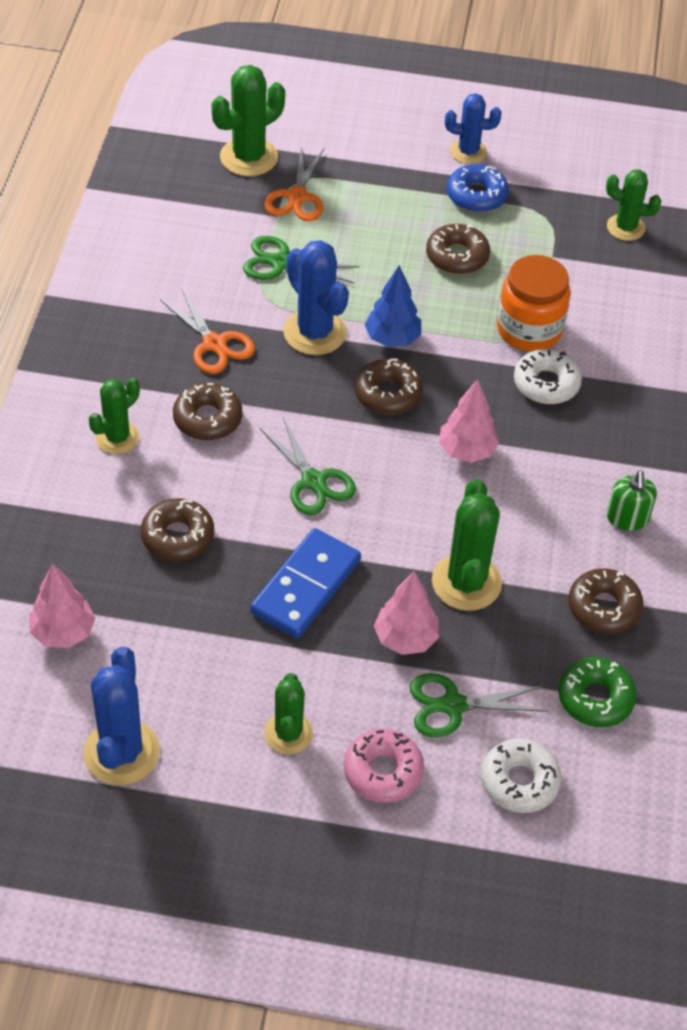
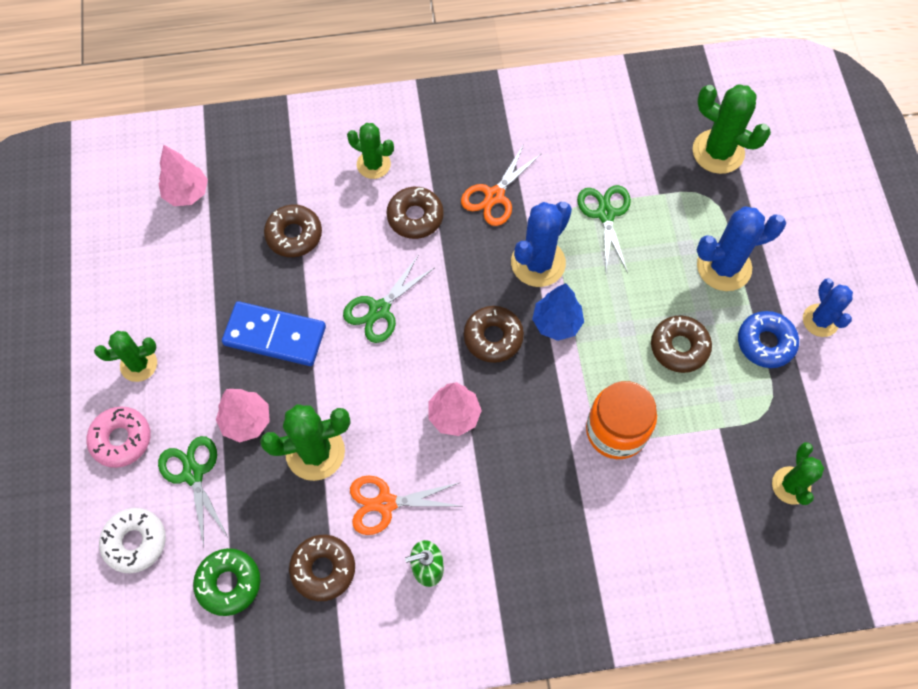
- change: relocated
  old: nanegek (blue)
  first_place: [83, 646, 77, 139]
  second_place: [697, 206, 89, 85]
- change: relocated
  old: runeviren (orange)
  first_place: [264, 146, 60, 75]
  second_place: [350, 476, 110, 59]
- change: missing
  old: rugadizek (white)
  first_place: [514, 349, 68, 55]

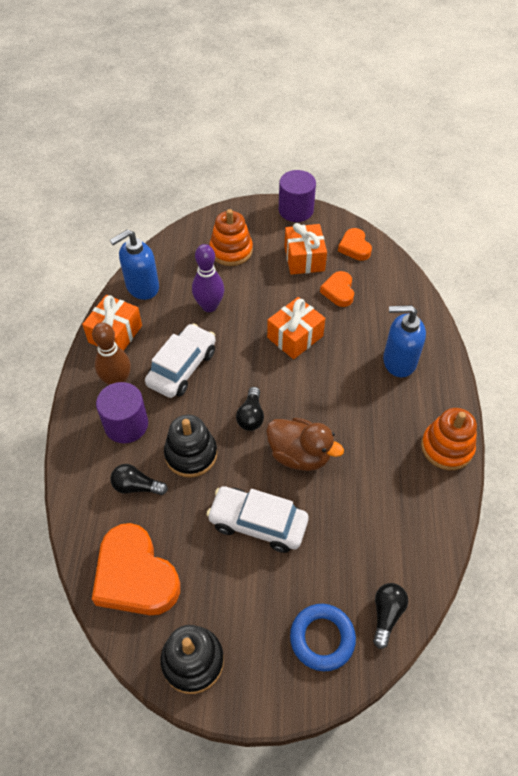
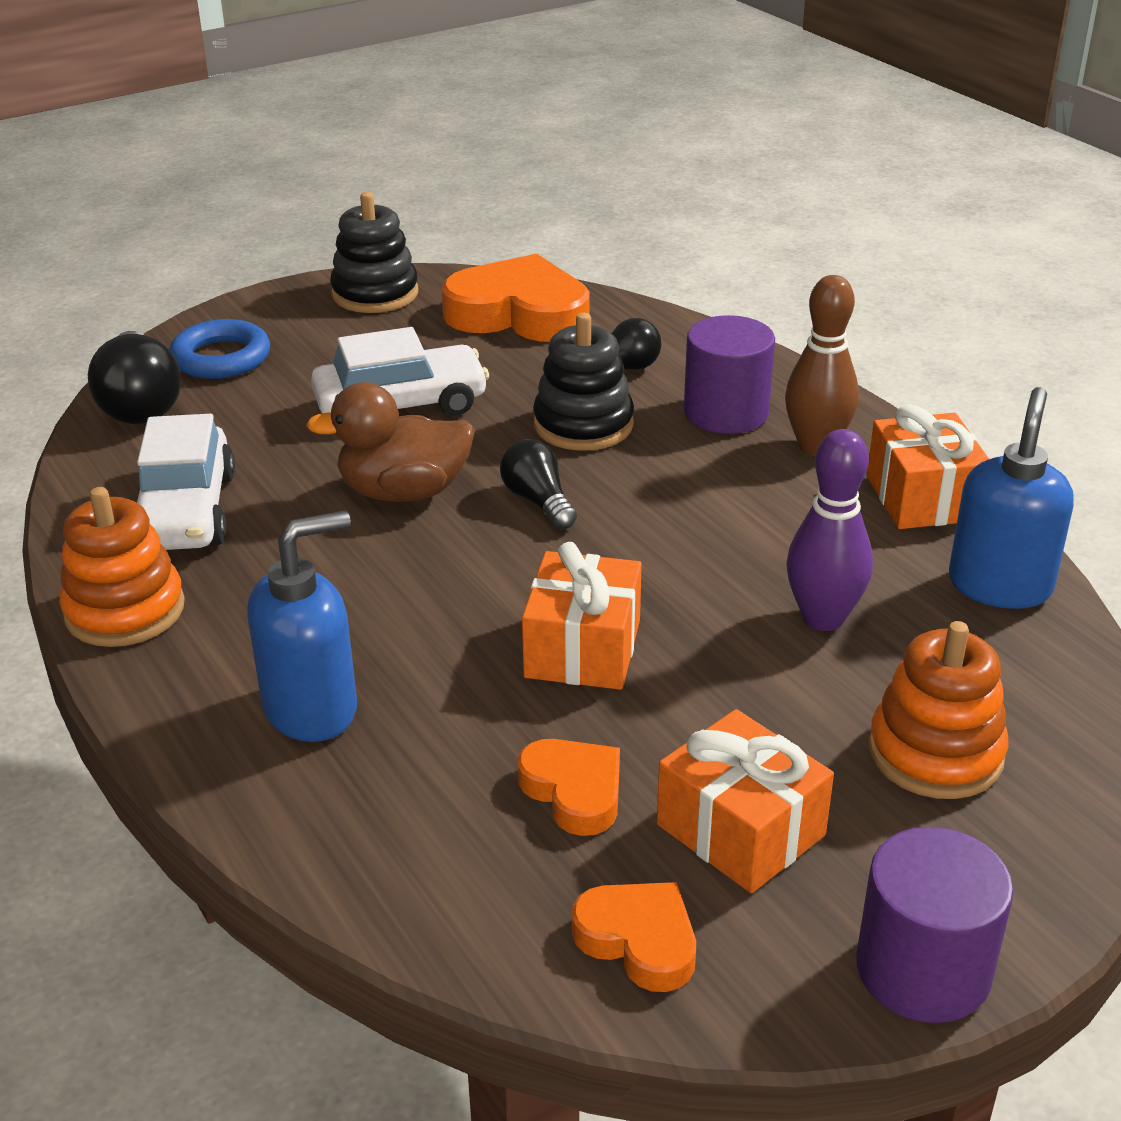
- change: relocated
  old: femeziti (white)
  first_place: [145, 323, 71, 75]
  second_place: [137, 414, 98, 136]
- change: size
  old: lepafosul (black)
  first_place: [373, 583, 35, 66]
  second_place: [88, 331, 93, 93]
  factor: 1.66

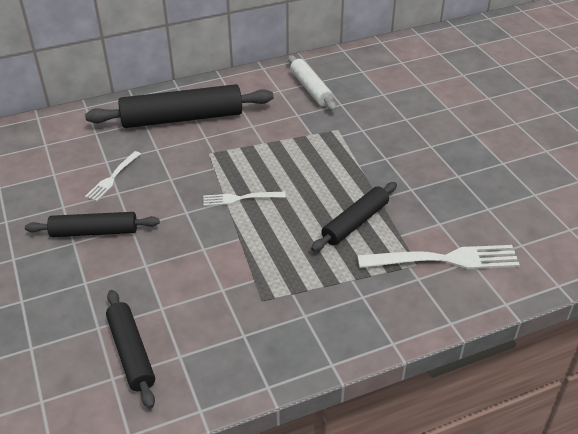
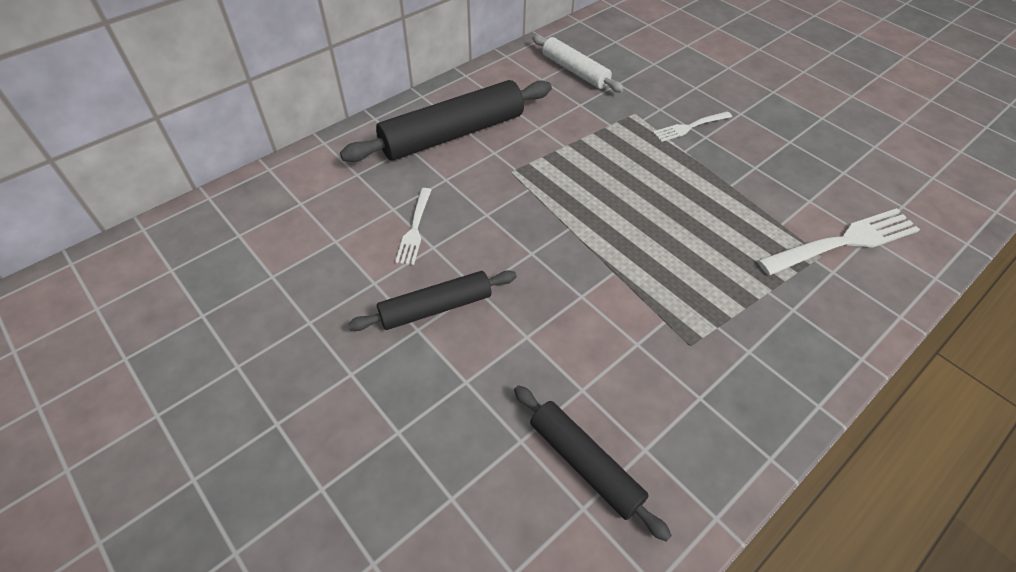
- change: relocated
  old: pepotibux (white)
  first_place: [203, 192, 83, 14]
  second_place: [653, 111, 79, 31]
- change: missing
  old: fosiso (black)
  first_place: [311, 182, 86, 70]

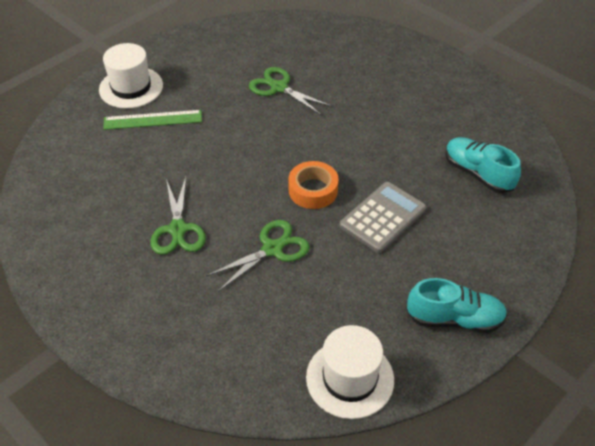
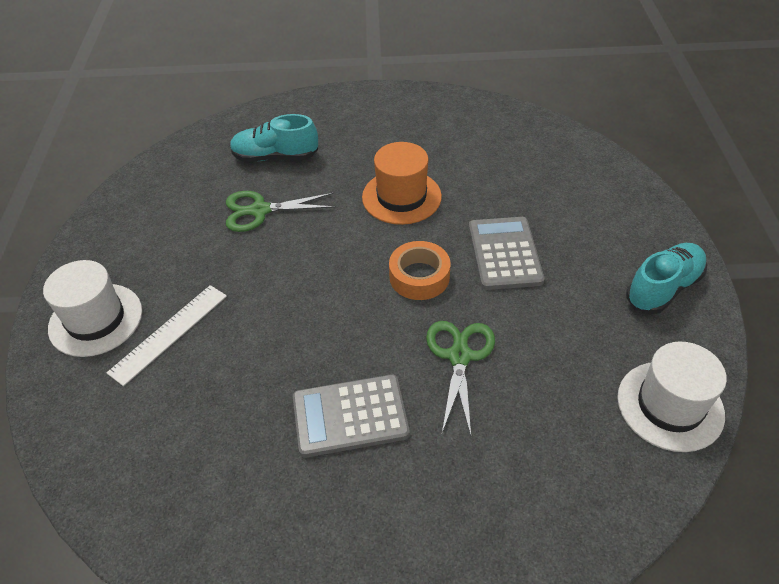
- change: colour
  old: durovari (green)
  new: durovari (white)
  first_place: [103, 110, 99, 20]
  second_place: [106, 285, 121, 101]
- change: exchanged
  old: runeviren (green)
  new: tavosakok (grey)
  first_place: [150, 177, 56, 78]
  second_place: [293, 375, 117, 83]
- change: relocated
  old: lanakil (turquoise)
  first_place: [445, 137, 76, 56]
  second_place: [230, 114, 88, 48]
- change: appeared
  new: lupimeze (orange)
  second_place: [362, 142, 80, 83]

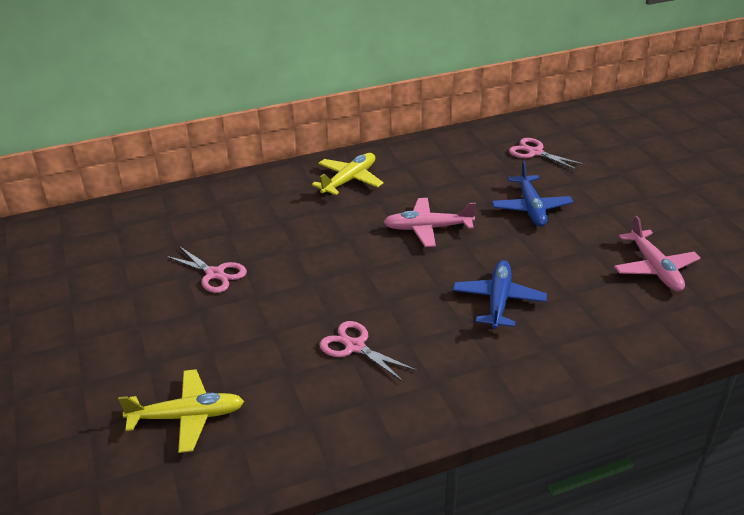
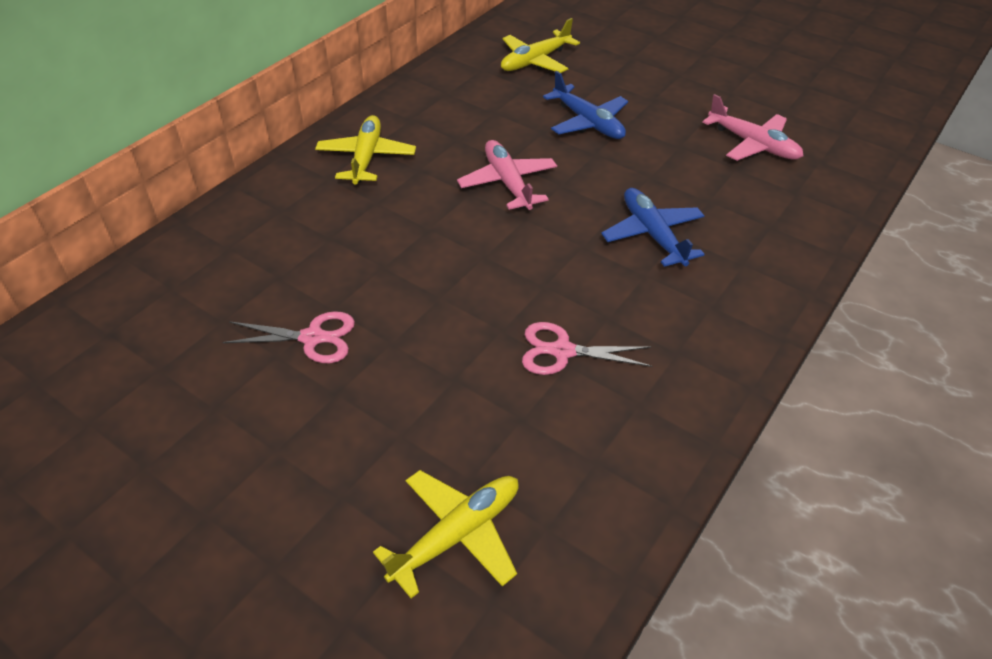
- change: spun
  old: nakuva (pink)
  first_place: [384, 198, 92, 49]
  second_place: [457, 140, 100, 70]
  degrees: 105
- change: exchanged
  old: runeviren (pink)
  new: nakuva (yellow)
  first_place: [509, 138, 77, 32]
  second_place: [501, 18, 79, 55]

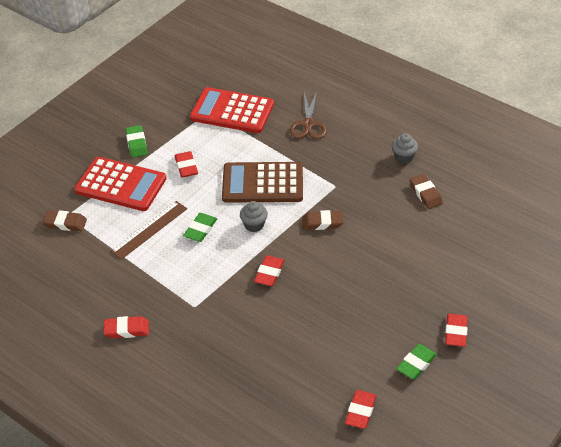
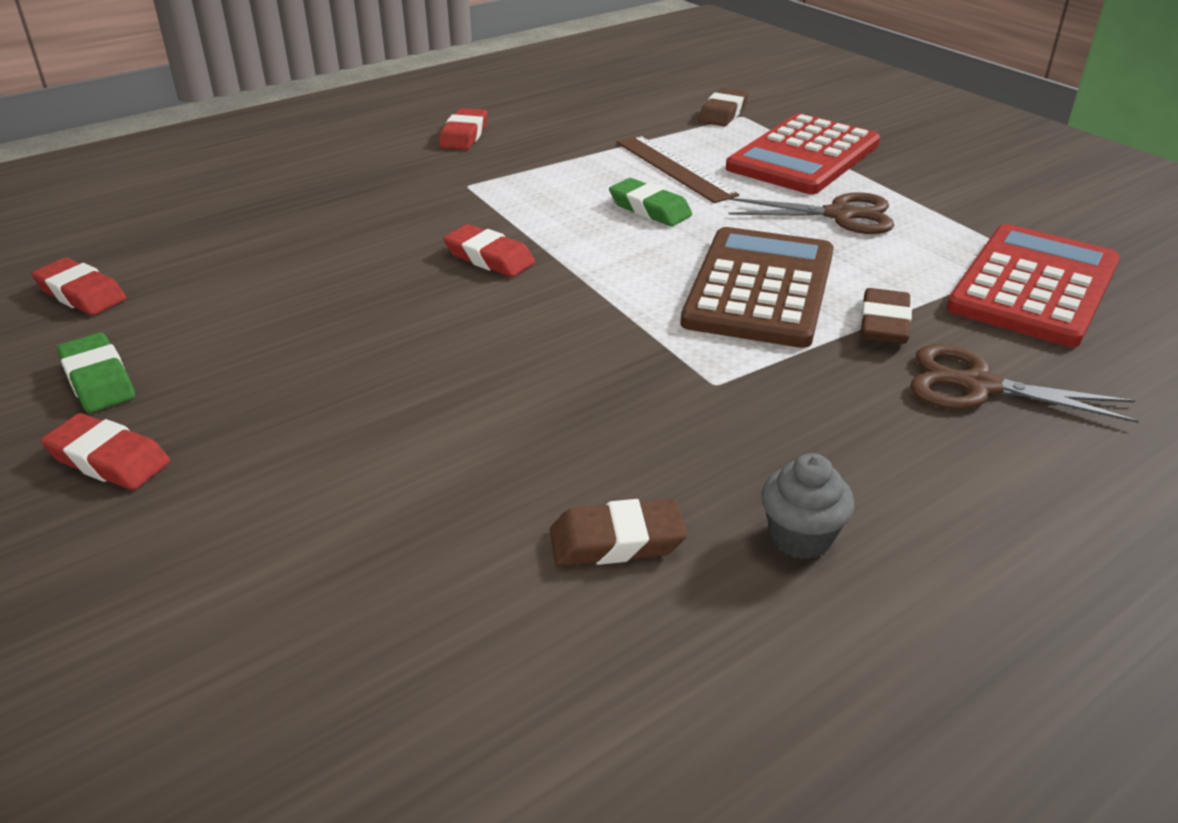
- change: missing
  old: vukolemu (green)
  first_place: [126, 125, 22, 32]
- change: exchanged
  old: vukolemu (red)
  new: runeviren (brown)
  first_place: [175, 151, 23, 26]
  second_place: [728, 192, 166, 42]
- change: missing
  old: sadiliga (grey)
  first_place: [240, 201, 28, 31]
- change: relocated
  old: vukolemu (brown)
  first_place: [302, 210, 41, 20]
  second_place: [860, 288, 52, 56]

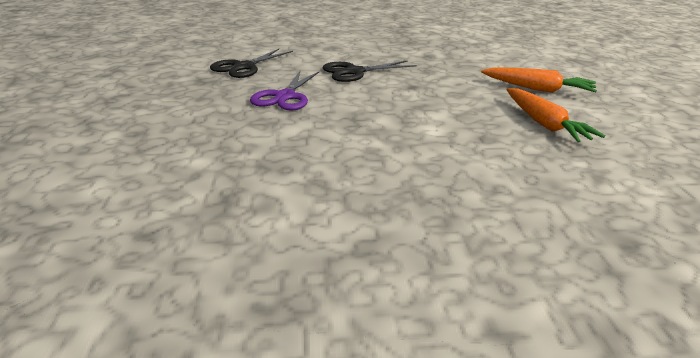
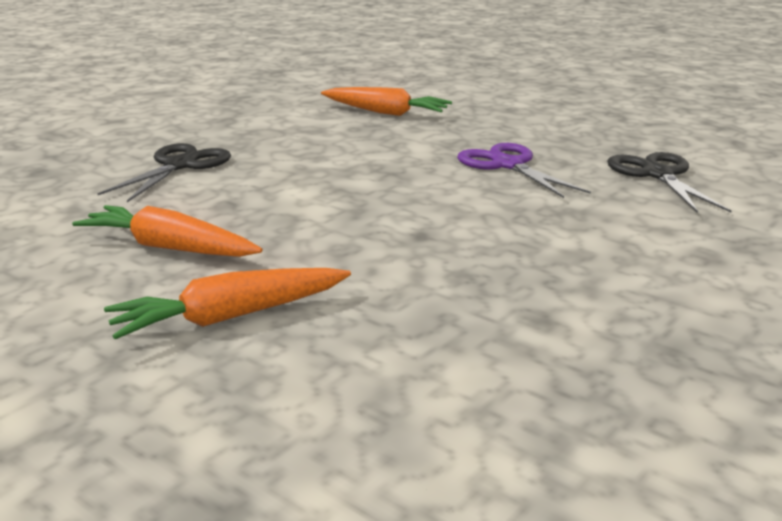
- change: relocated
  old: runeviren (black)
  first_place: [322, 60, 95, 22]
  second_place: [97, 143, 134, 59]
- change: appeared
  new: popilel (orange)
  second_place: [321, 87, 131, 29]

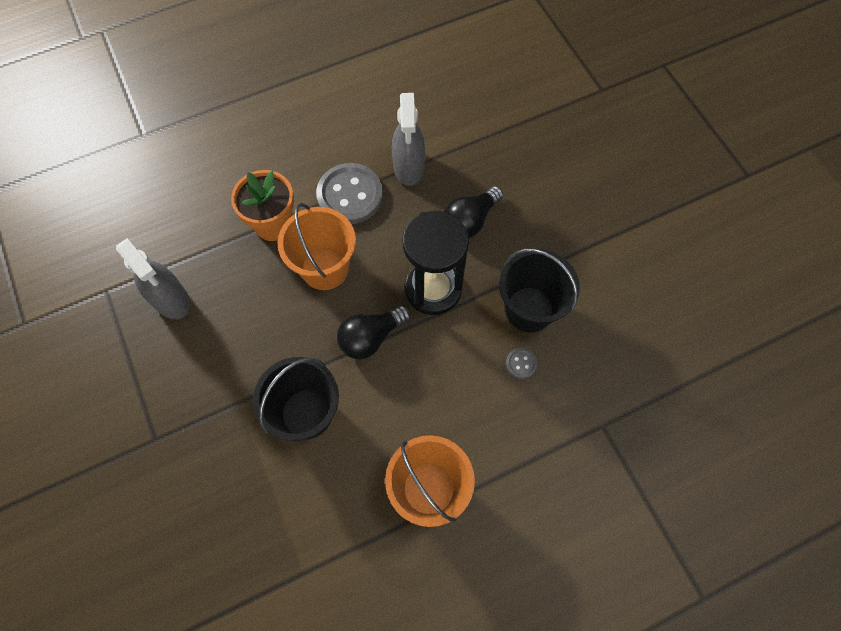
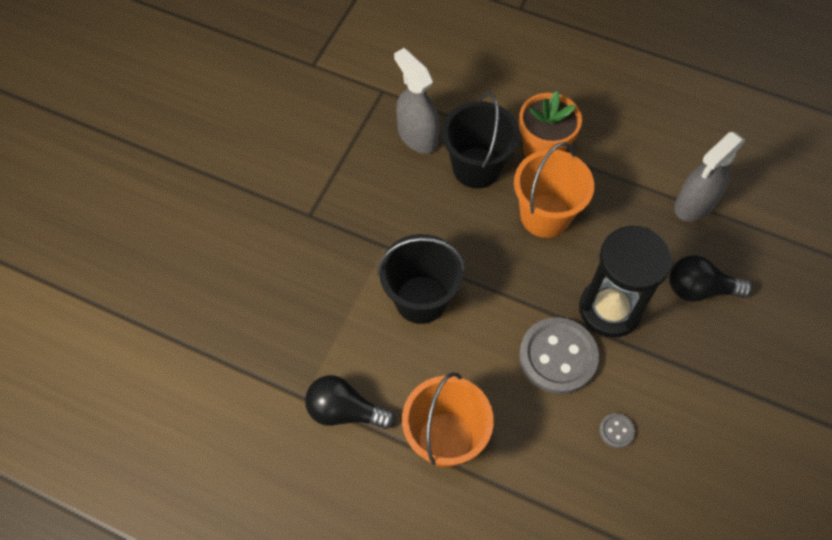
- change: spun
  old: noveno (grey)
  first_place: [116, 238, 74, 81]
  second_place: [394, 48, 46, 106]
  degrees: 135
- change: relocated
  old: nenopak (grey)
  first_place: [316, 163, 67, 61]
  second_place: [519, 317, 80, 77]
- change: relocated
  old: lepafosul (black)
  first_place: [337, 305, 73, 54]
  second_place: [305, 375, 90, 54]
- change: relocated
  old: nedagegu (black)
  first_place: [499, 249, 81, 83]
  second_place: [442, 92, 78, 96]

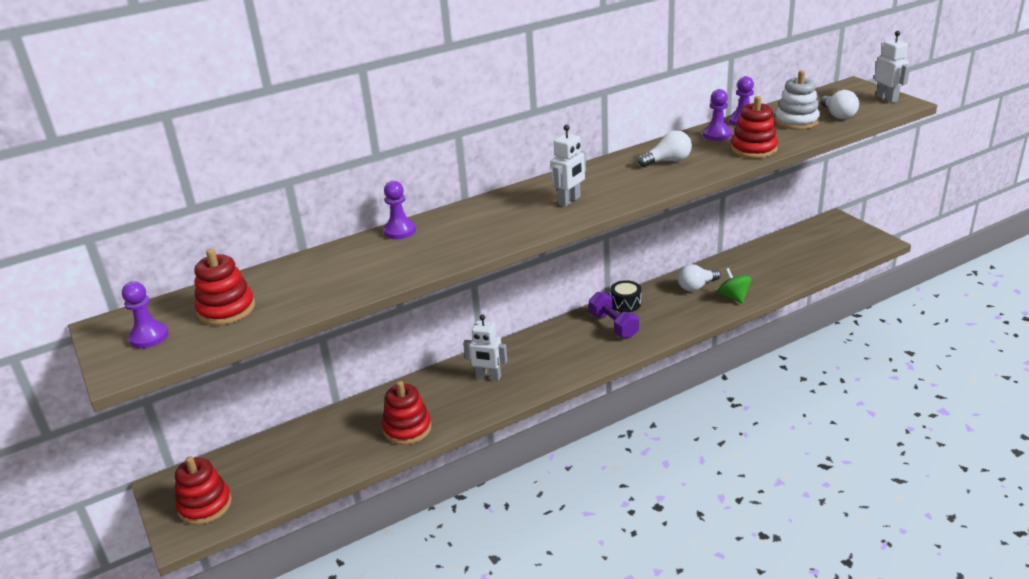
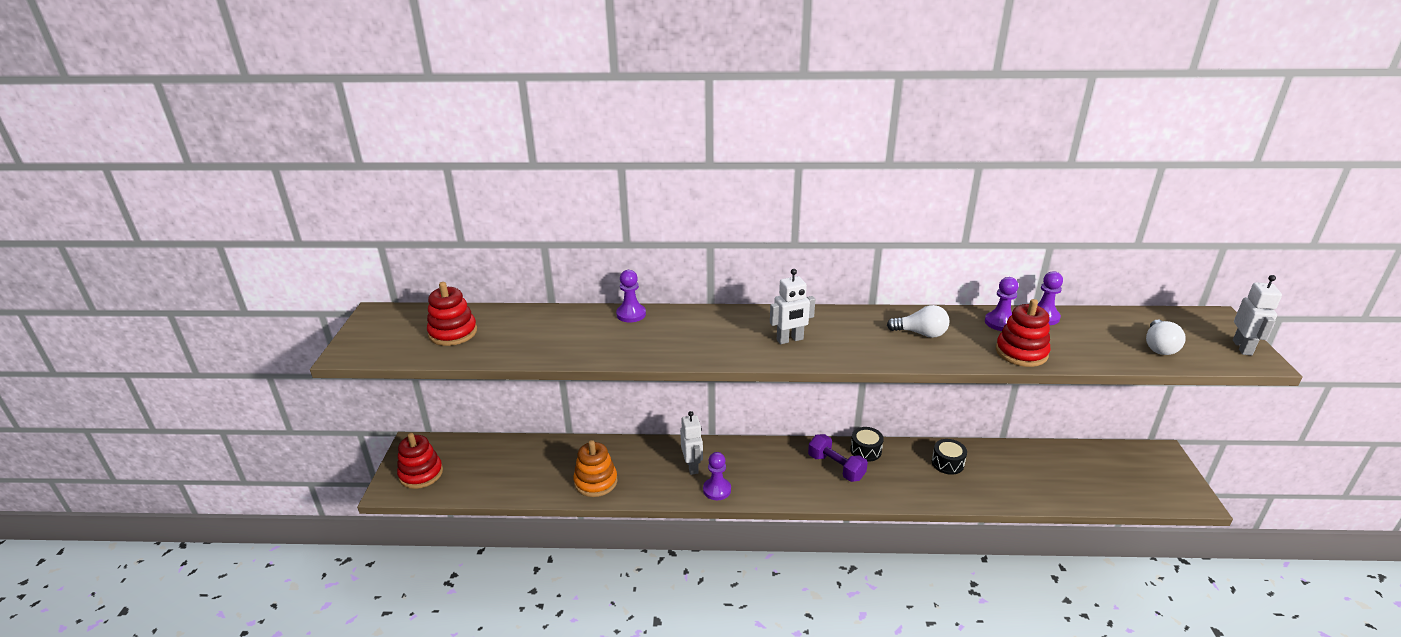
- change: relocated
  old: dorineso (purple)
  first_place: [122, 282, 47, 66]
  second_place: [703, 452, 28, 48]
- change: colour
  old: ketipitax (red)
  new: ketipitax (orange)
  first_place: [382, 381, 49, 64]
  second_place: [573, 440, 44, 57]
- change: spun
  old: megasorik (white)
  first_place: [463, 314, 44, 67]
  second_place: [680, 411, 23, 64]
  degrees: -150
- change: spun
  old: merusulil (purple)
  first_place: [589, 292, 50, 46]
  second_place: [808, 434, 60, 48]
  degrees: -45
- change: exchanged
  old: lepafosul (white)
  new: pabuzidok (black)
  first_place: [678, 264, 43, 28]
  second_place: [932, 439, 35, 36]
- change: missing
  old: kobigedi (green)
  first_place: [718, 268, 34, 36]
- change: missing
  old: ketipitax (white)
  first_place: [775, 70, 45, 60]

